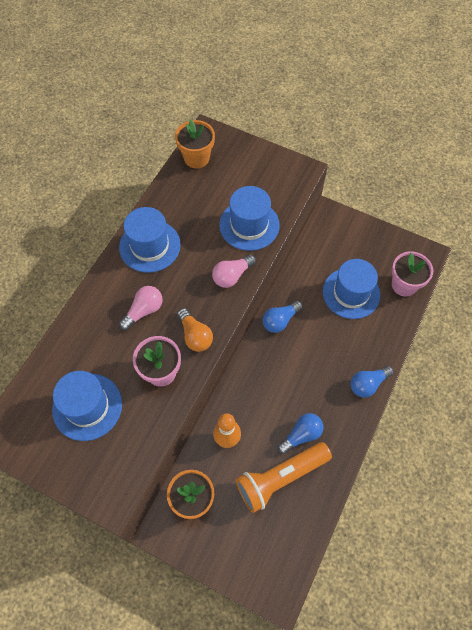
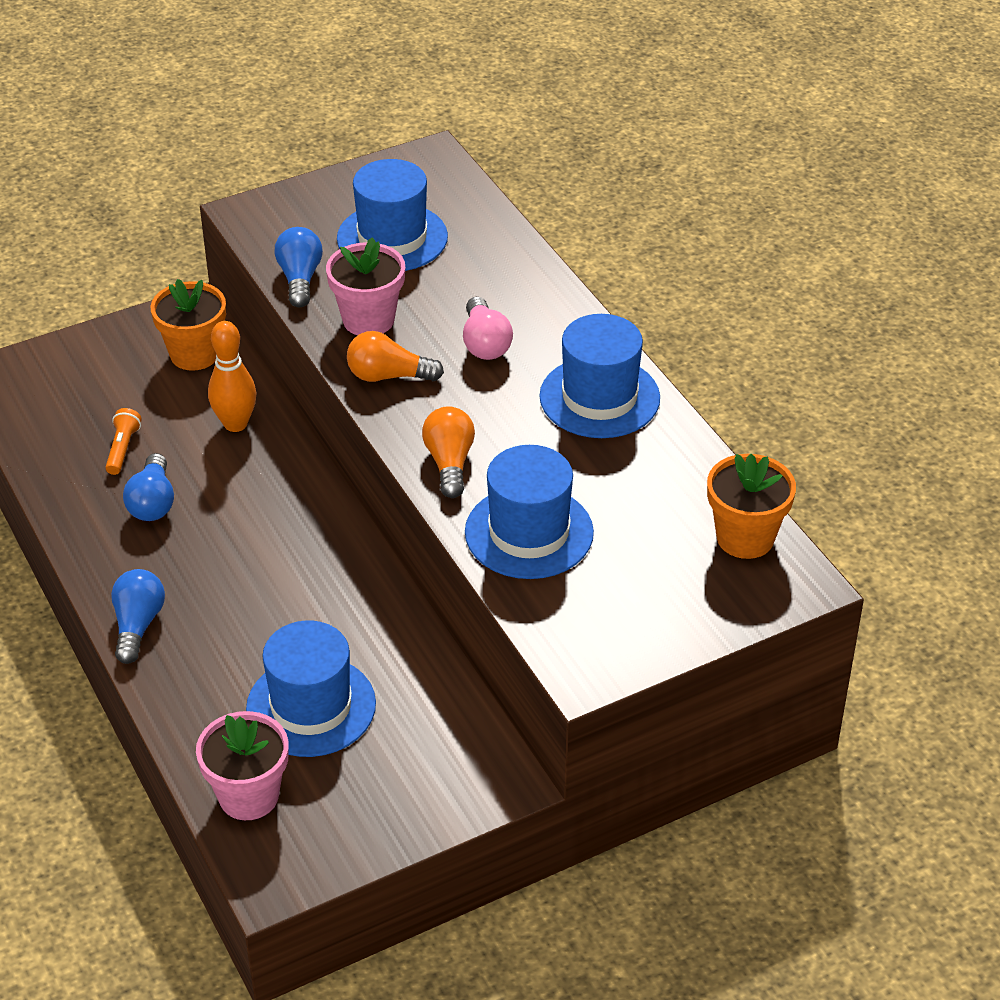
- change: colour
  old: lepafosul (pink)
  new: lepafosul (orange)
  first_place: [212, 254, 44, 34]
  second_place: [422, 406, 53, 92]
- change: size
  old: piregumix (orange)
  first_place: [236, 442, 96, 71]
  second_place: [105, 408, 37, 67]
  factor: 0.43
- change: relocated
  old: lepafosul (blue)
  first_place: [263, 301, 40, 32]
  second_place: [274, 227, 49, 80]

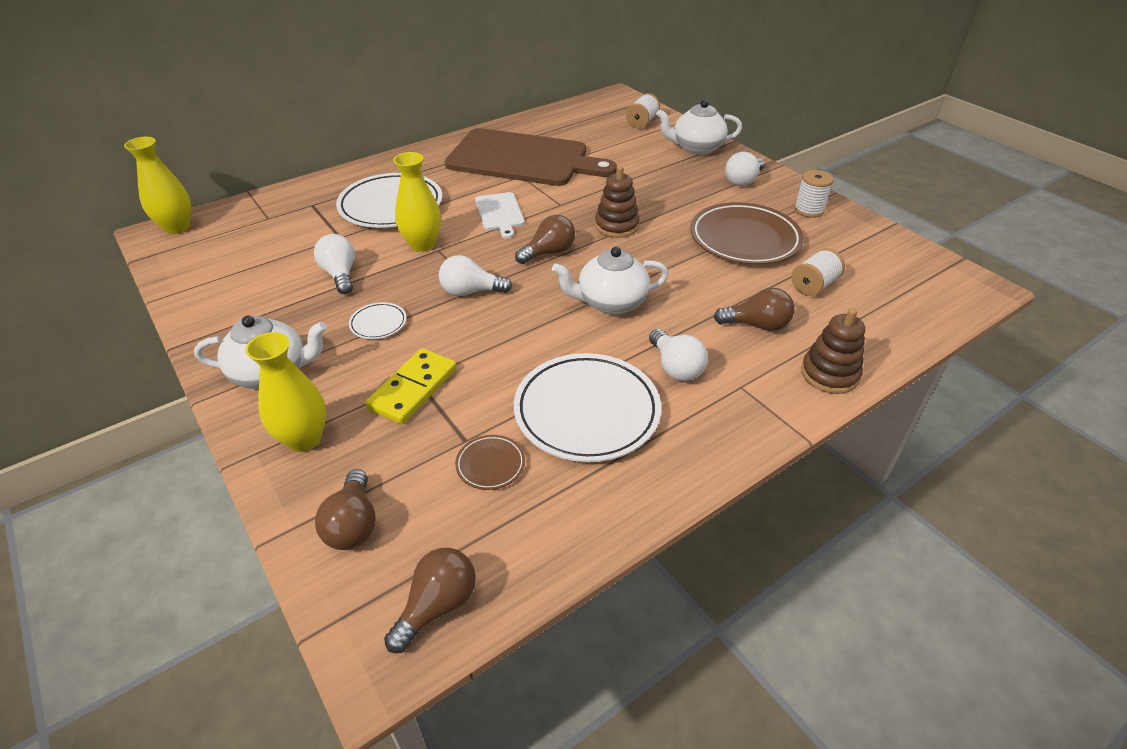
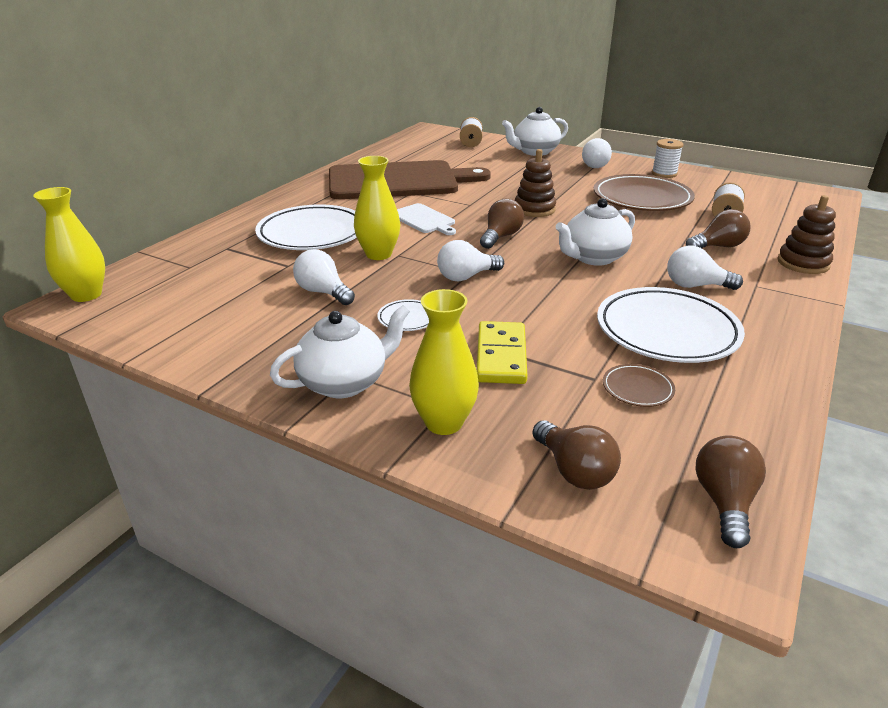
- change: spun
  old: lepafosul (white)
  first_place: [649, 329, 59, 52]
  second_place: [667, 246, 76, 44]
  degrees: 150

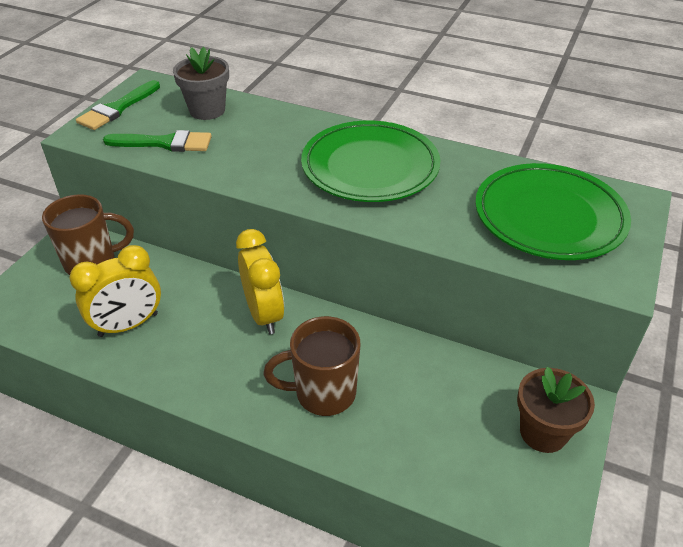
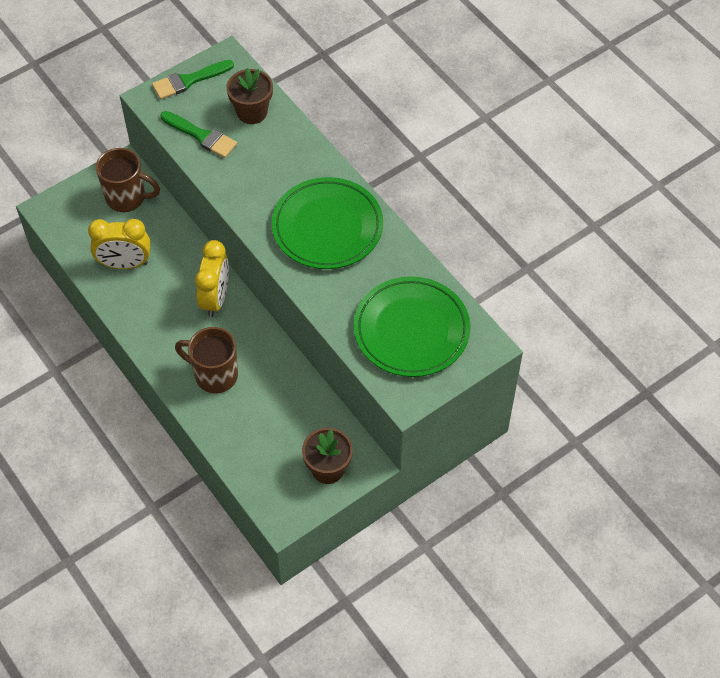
- change: colour
  old: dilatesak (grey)
  new: dilatesak (brown)
  first_place: [173, 47, 56, 73]
  second_place: [226, 68, 47, 56]

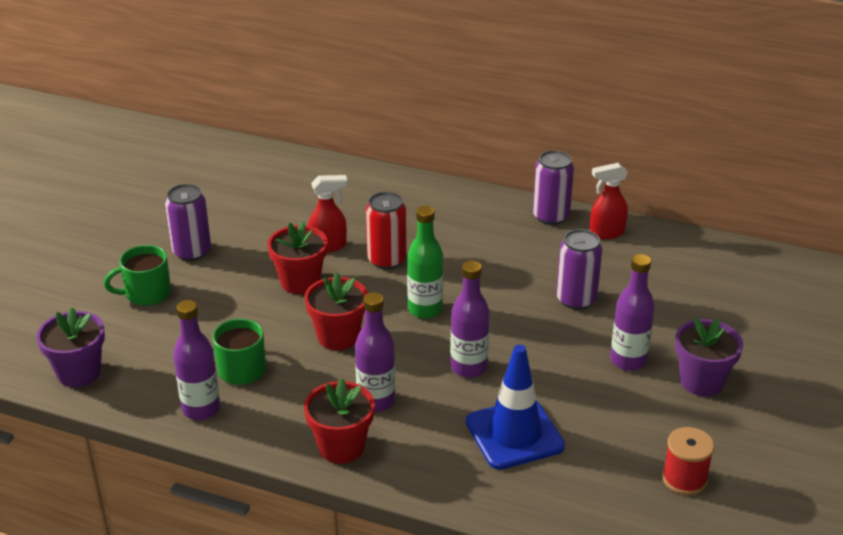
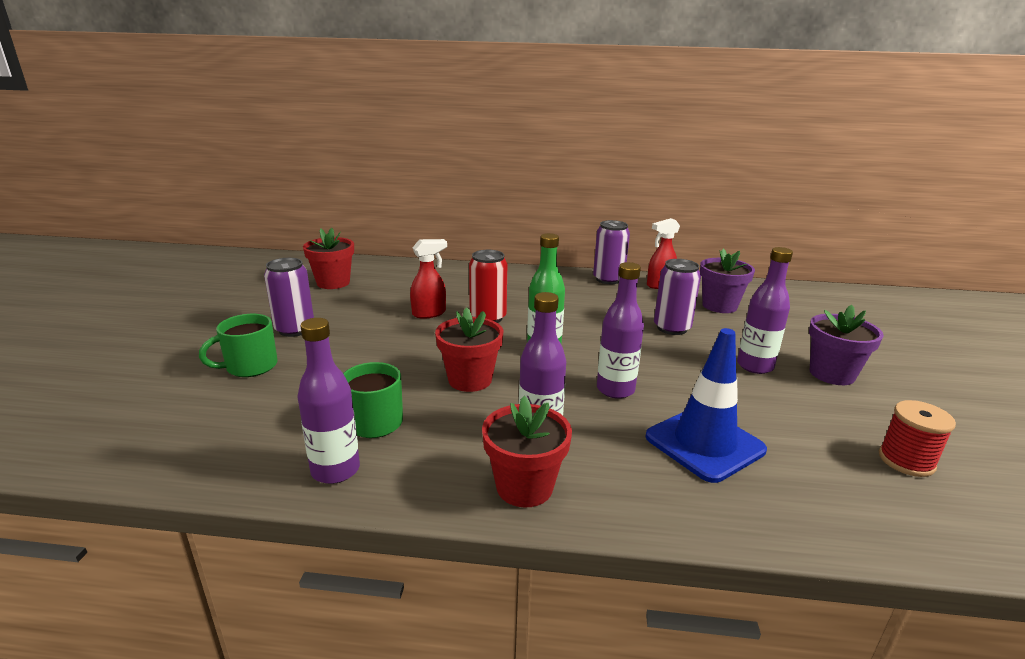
- change: relocated
  old: dilatesak (purple)
  first_place: [36, 307, 69, 80]
  second_place: [700, 249, 55, 64]
- change: relocated
  old: dilatesak (red)
  first_place: [267, 222, 61, 72]
  second_place: [303, 227, 51, 62]

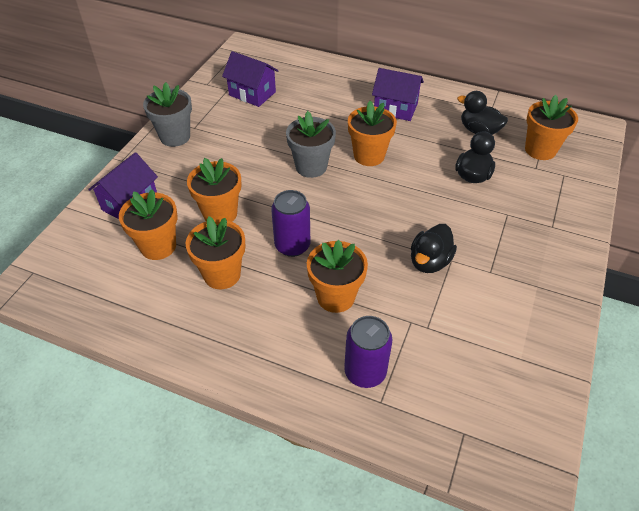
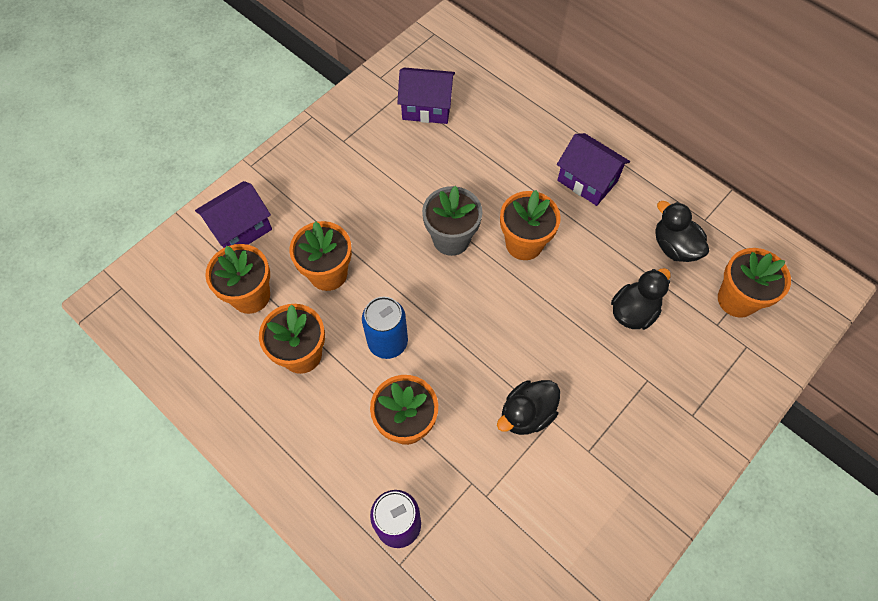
- change: missing
  old: dilatesak (grey)
  first_place: [143, 82, 49, 65]
- change: spun
  old: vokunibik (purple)
  first_place: [222, 51, 56, 56]
  second_place: [397, 68, 58, 56]
  degrees: -45
- change: colour
  old: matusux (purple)
  new: matusux (blue)
  first_place: [271, 190, 39, 67]
  second_place: [362, 297, 46, 62]

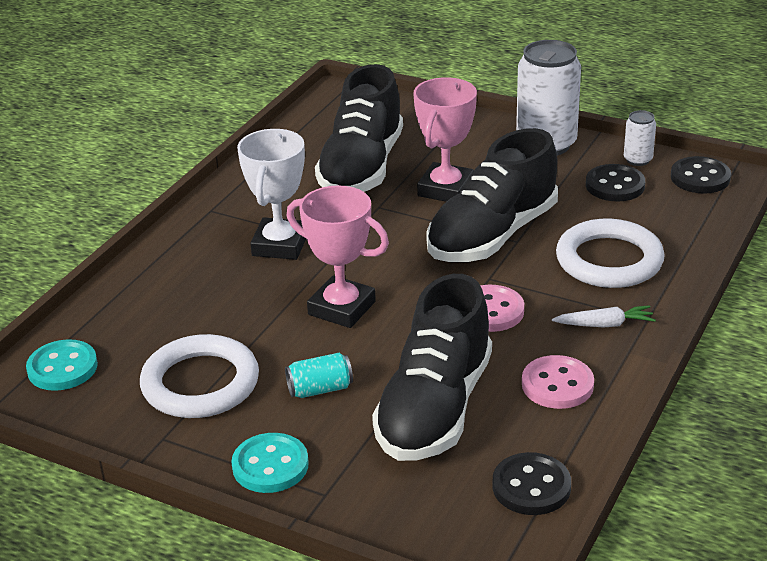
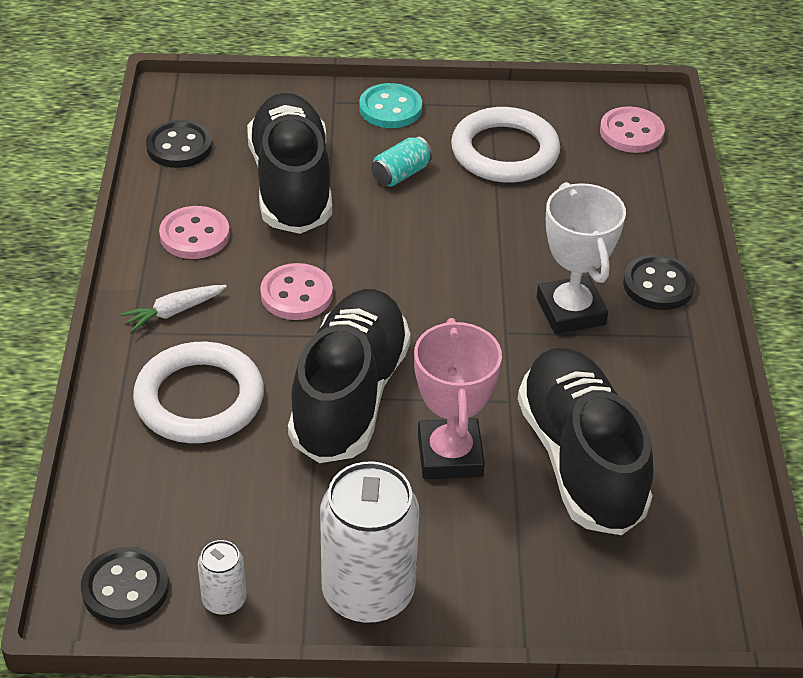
- change: colour
  old: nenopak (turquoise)
  new: nenopak (pink)
  first_place: [26, 339, 72, 52]
  second_place: [600, 106, 65, 47]
- change: missing
  old: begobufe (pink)
  first_place: [287, 185, 102, 143]
- change: relocated
  old: nenopak (black)
  first_place: [586, 164, 59, 38]
  second_place: [623, 254, 72, 56]

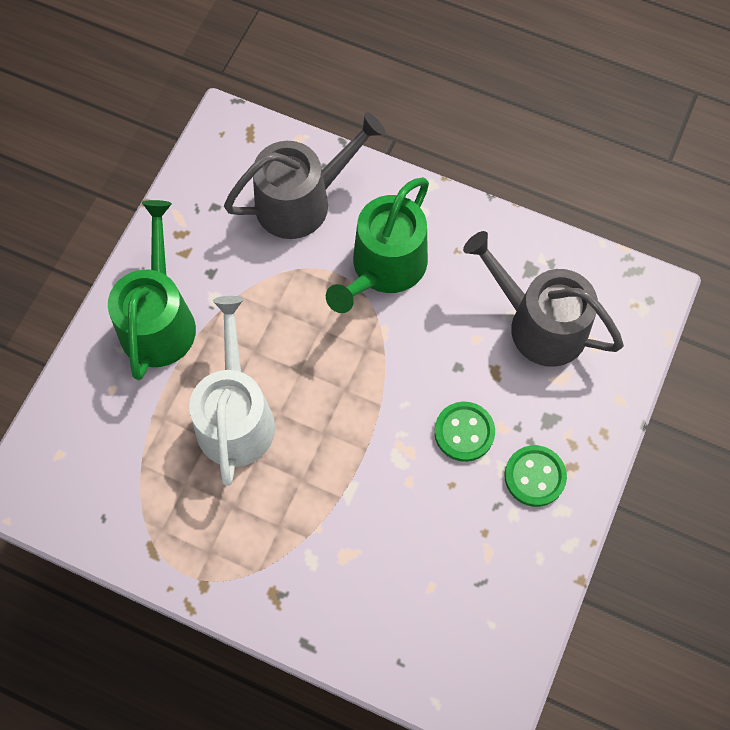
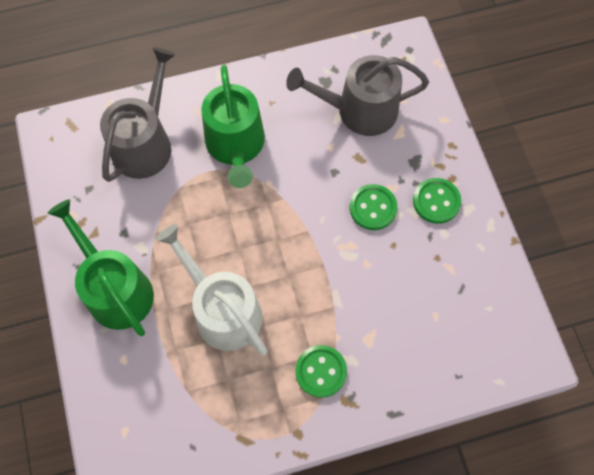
- change: appeared
  new: nenopak (green)
  second_place: [295, 345, 52, 53]

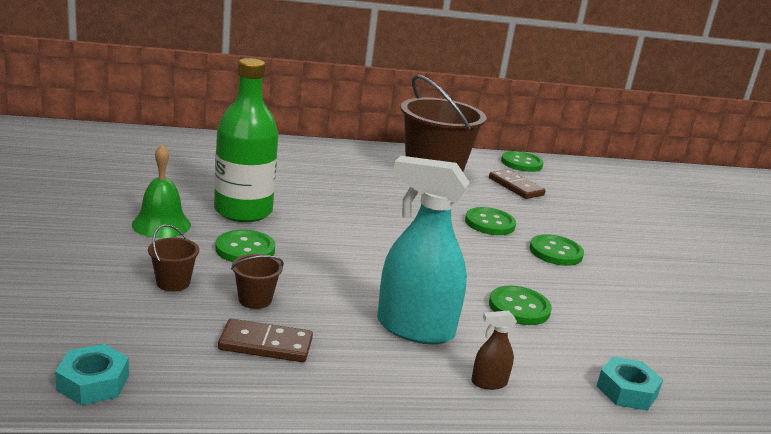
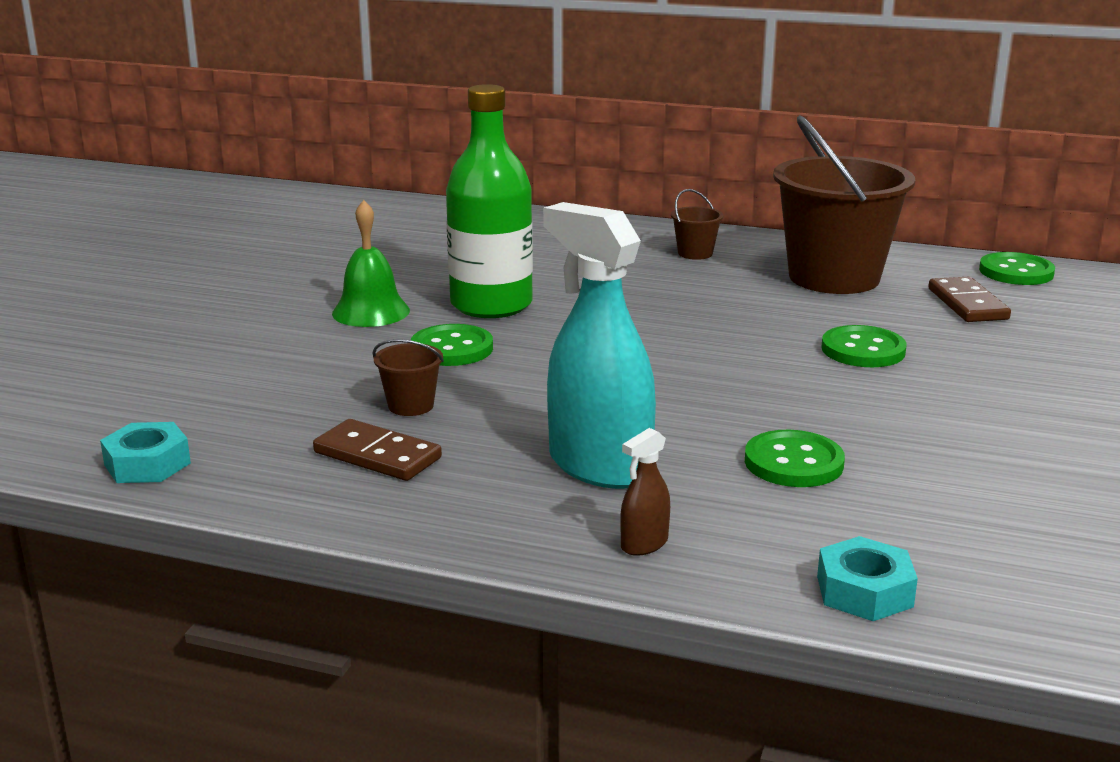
- change: relocated
  old: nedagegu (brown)
  first_place: [148, 225, 51, 66]
  second_place: [671, 189, 52, 71]
- change: spun
  old: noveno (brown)
  first_place: [471, 310, 46, 80]
  second_place: [620, 428, 50, 128]
  degrees: -60
- change: missing
  old: nenopak (green)
  first_place: [530, 234, 54, 32]

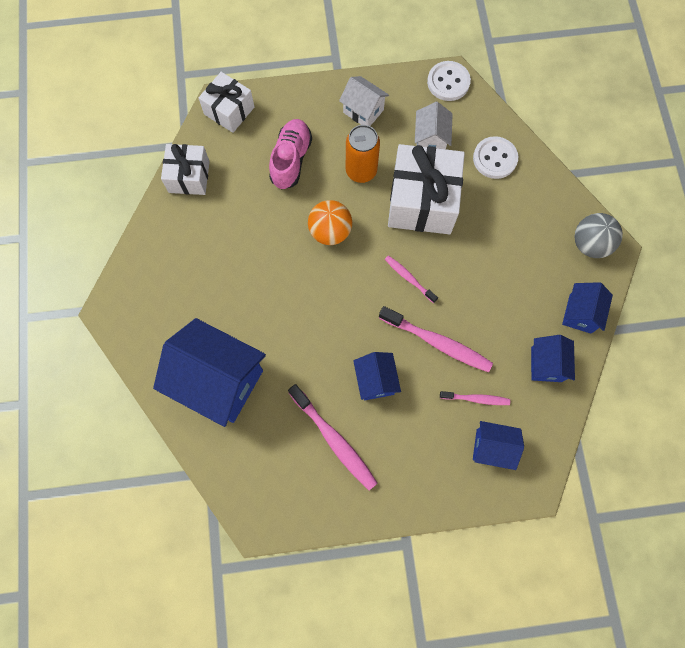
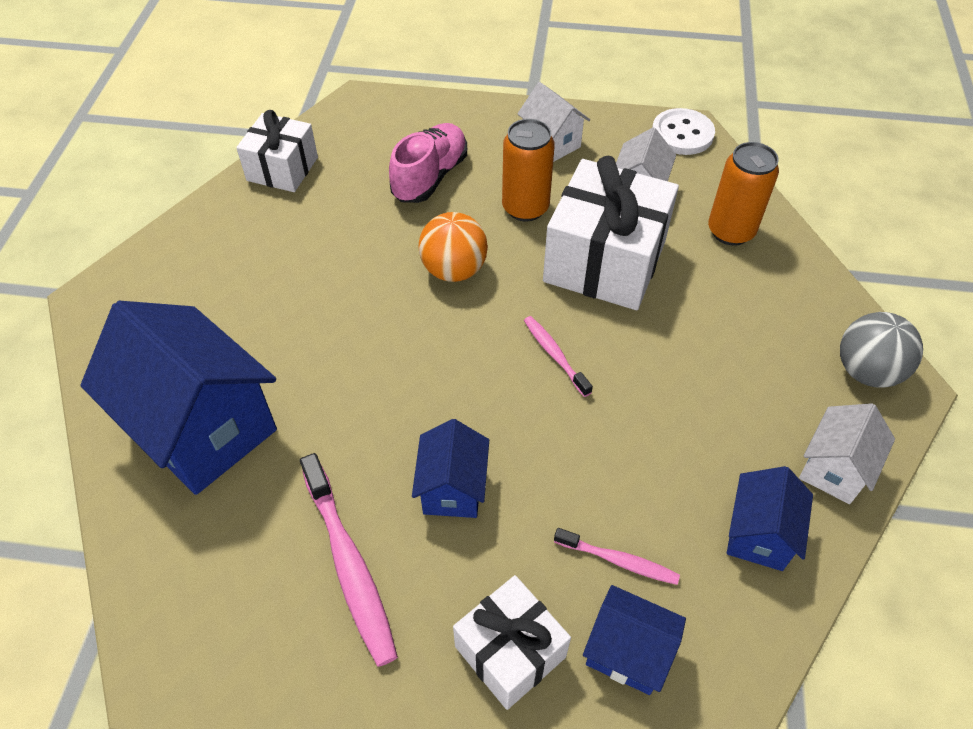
- change: relocated
  old: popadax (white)
  first_place: [198, 72, 57, 61]
  second_place: [453, 575, 118, 135]
- change: missing
  old: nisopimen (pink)
  first_place: [379, 306, 114, 66]
- change: exchanged
  old: nenopak (white)
  new: matusux (orange)
  first_place: [473, 136, 45, 43]
  second_place: [708, 142, 71, 104]
- change: colour
  old: vokunibik (blue)
  new: vokunibik (white)
  first_place: [562, 282, 51, 52]
  second_place: [799, 403, 96, 101]

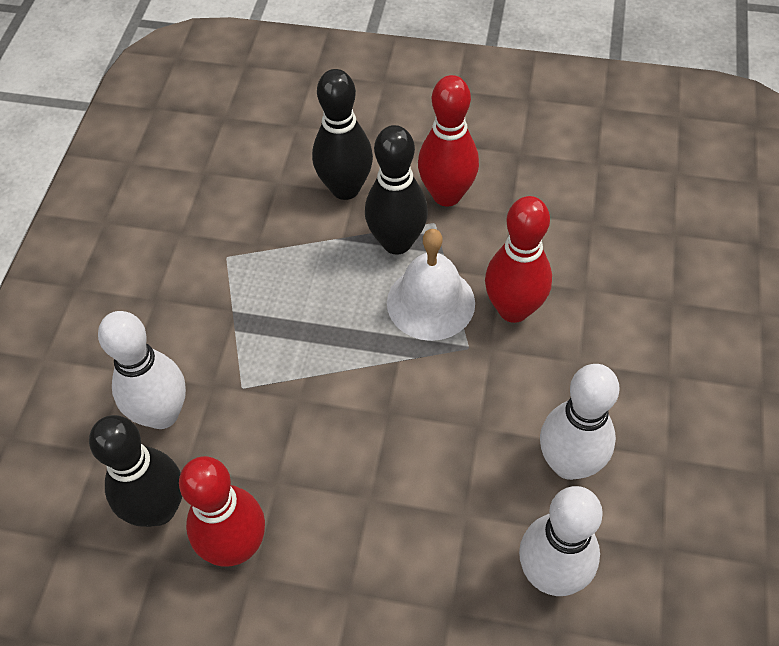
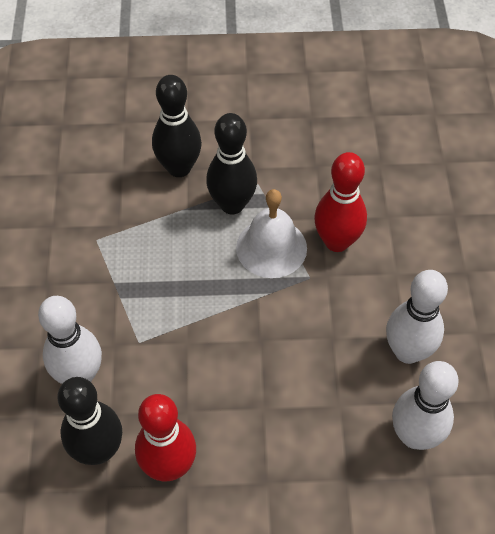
- change: missing
  old: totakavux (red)
  first_place: [418, 75, 61, 131]

